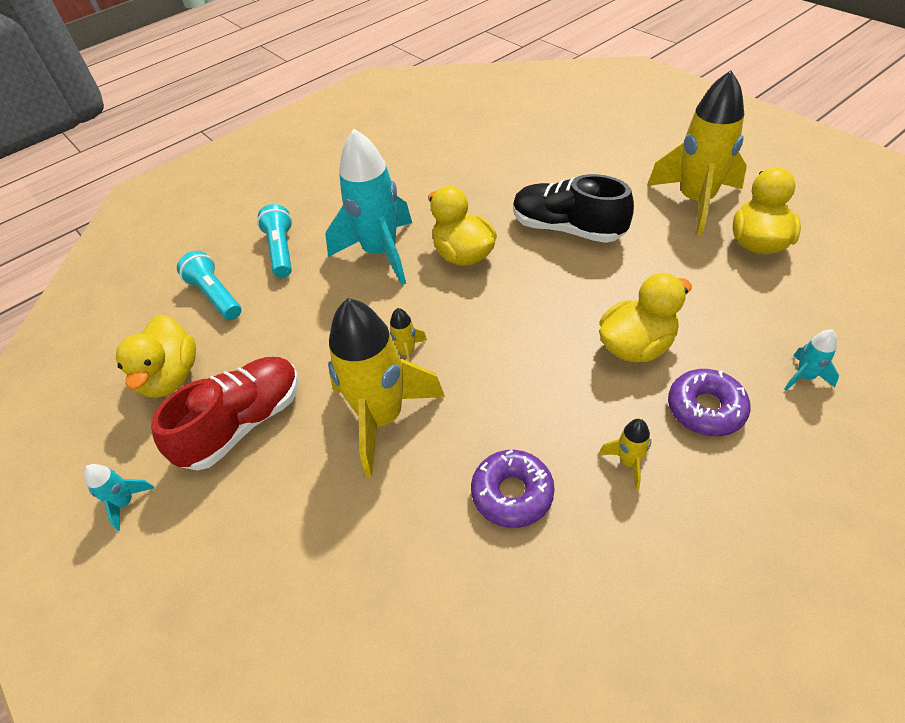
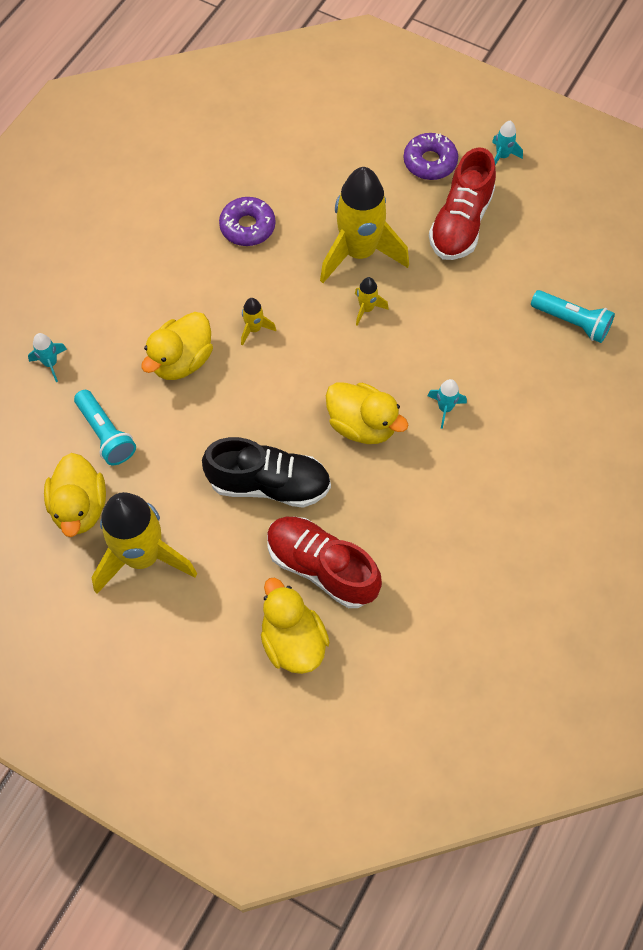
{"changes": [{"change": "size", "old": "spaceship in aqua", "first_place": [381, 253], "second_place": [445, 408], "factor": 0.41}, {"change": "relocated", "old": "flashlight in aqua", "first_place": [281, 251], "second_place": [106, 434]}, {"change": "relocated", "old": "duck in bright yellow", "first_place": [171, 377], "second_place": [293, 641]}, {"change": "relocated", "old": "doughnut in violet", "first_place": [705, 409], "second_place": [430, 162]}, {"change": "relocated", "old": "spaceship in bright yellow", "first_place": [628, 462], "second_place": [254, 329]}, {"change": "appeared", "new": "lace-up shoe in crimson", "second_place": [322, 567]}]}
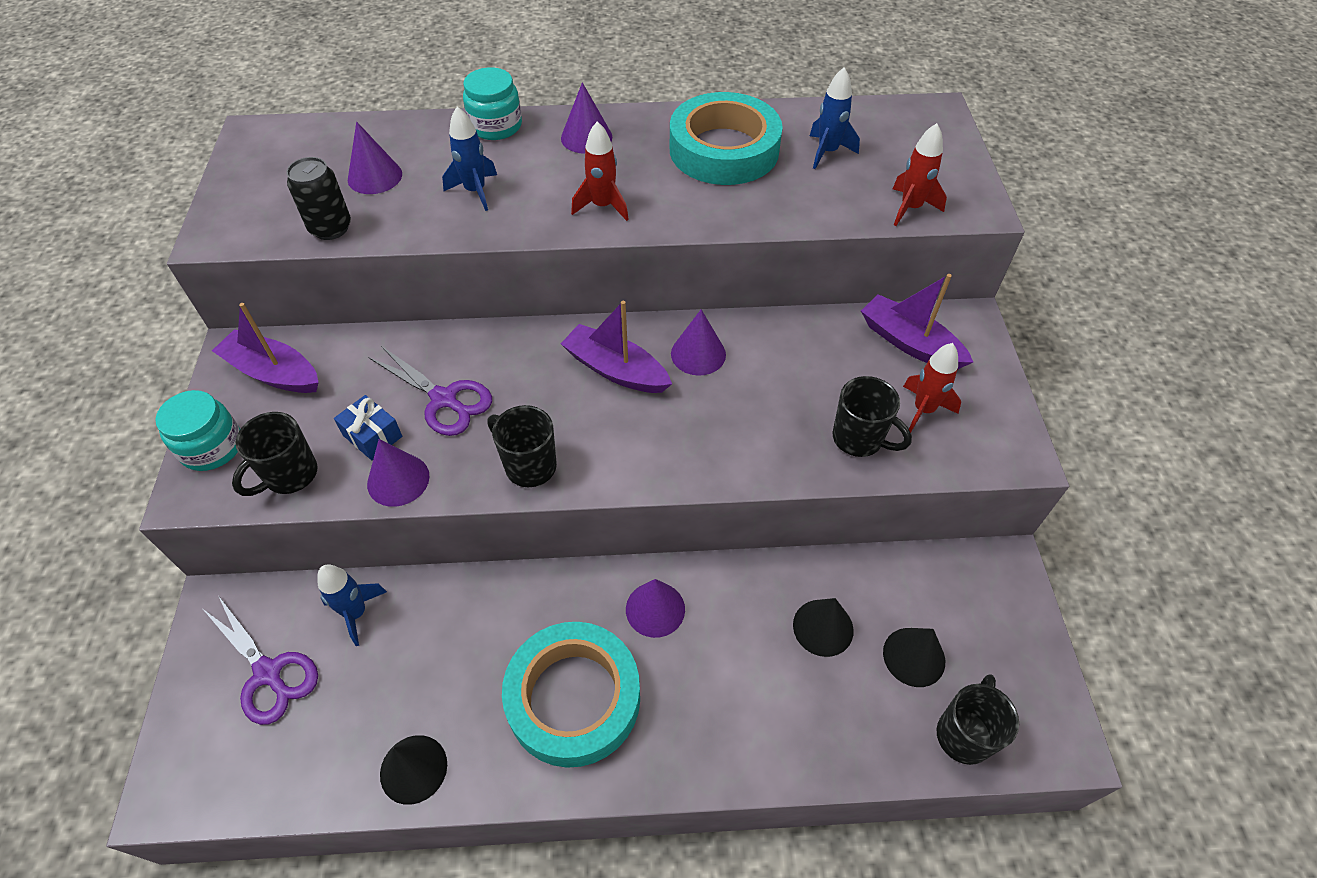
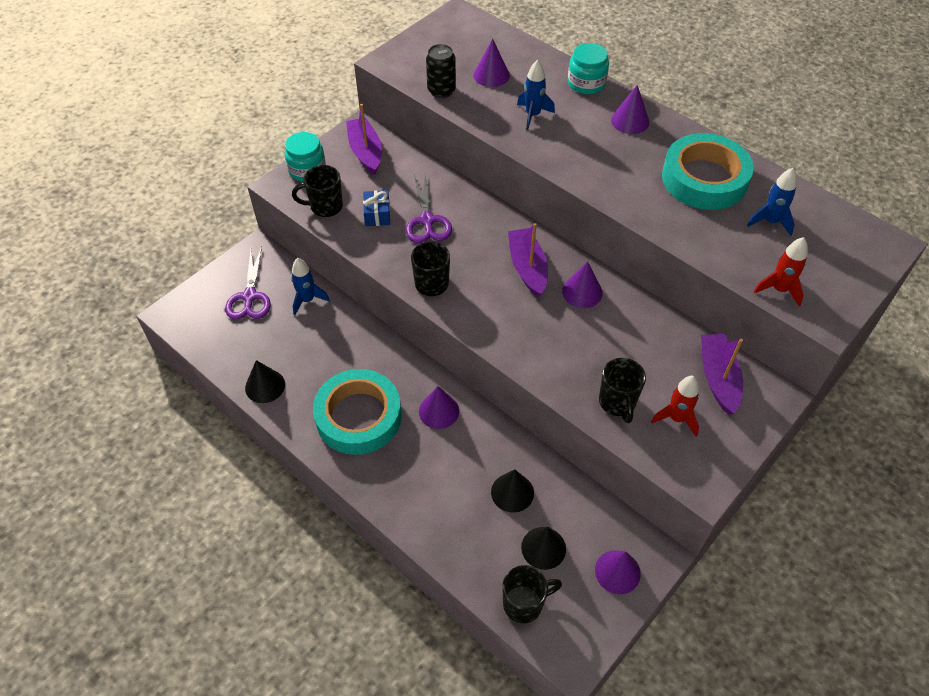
{"changes": [{"change": "missing", "old": "spaceship in crimson", "first_place": [603, 206]}, {"change": "relocated", "old": "cone in violet", "first_place": [398, 480], "second_place": [617, 572]}]}
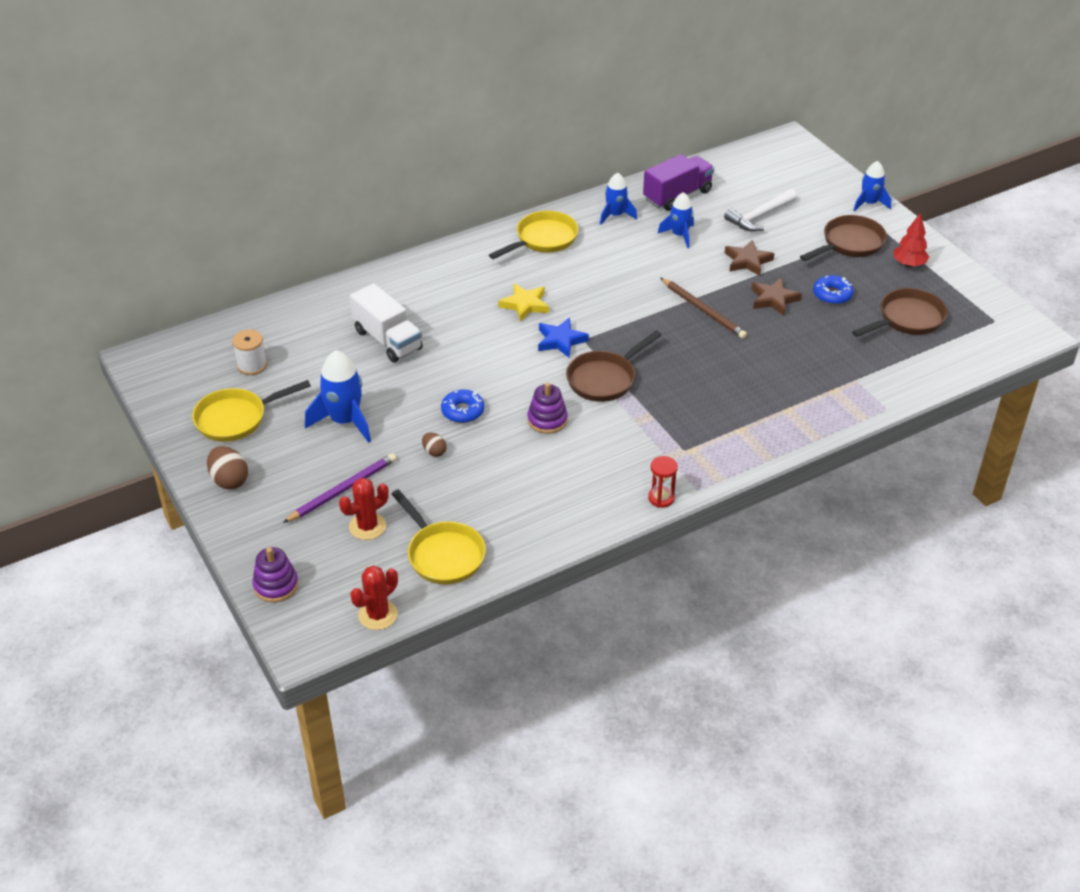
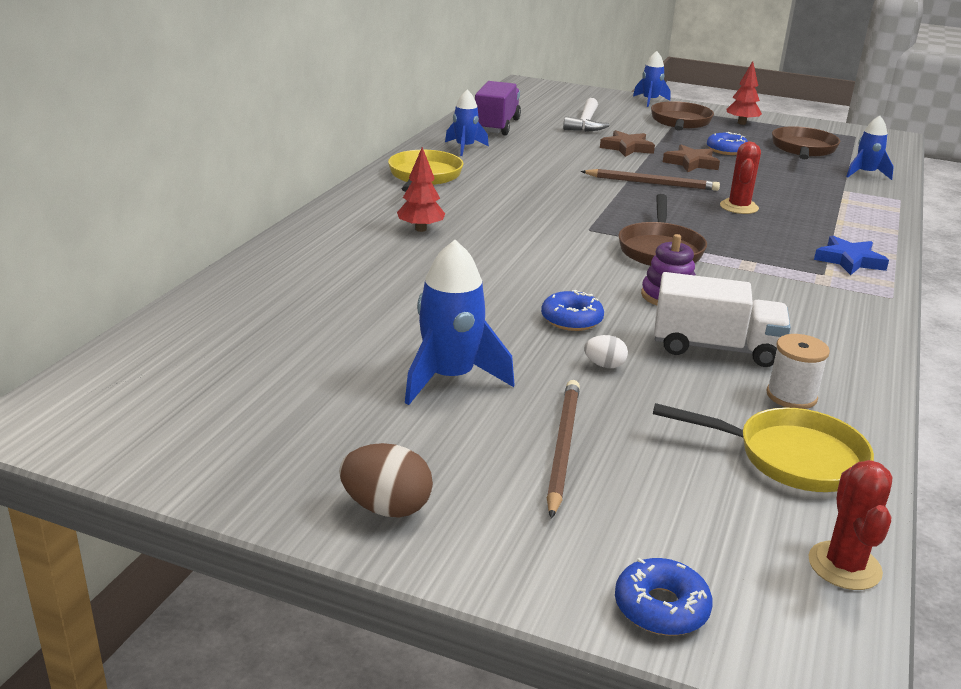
{"changes": [{"change": "relocated", "old": "spaceship in blue", "first_place": [679, 235], "second_place": [865, 174]}, {"change": "relocated", "old": "truck in white", "first_place": [387, 340], "second_place": [715, 348]}, {"change": "missing", "old": "star in bright yellow", "first_place": [525, 305]}, {"change": "relocated", "old": "star in blue", "first_place": [560, 340], "second_place": [849, 260]}, {"change": "relocated", "old": "spool in white", "first_place": [252, 365], "second_place": [791, 396]}, {"change": "missing", "old": "skillet in bright yellow", "first_place": [236, 418]}, {"change": "colour", "old": "egg in russet", "new": "egg in white", "first_place": [434, 452], "second_place": [604, 365]}, {"change": "colour", "old": "lead pencil in violet", "new": "lead pencil in russet", "first_place": [343, 490], "second_place": [562, 447]}, {"change": "missing", "old": "hourglass in crimson", "first_place": [661, 498]}, {"change": "relocated", "old": "cactus in crimson", "first_place": [367, 526], "second_place": [739, 207]}, {"change": "exchanged", "old": "ring stacker in violet", "new": "doughnut in blue", "first_place": [276, 585], "second_place": [661, 607]}, {"change": "appeared", "new": "fir tree in crimson", "second_place": [420, 229]}]}
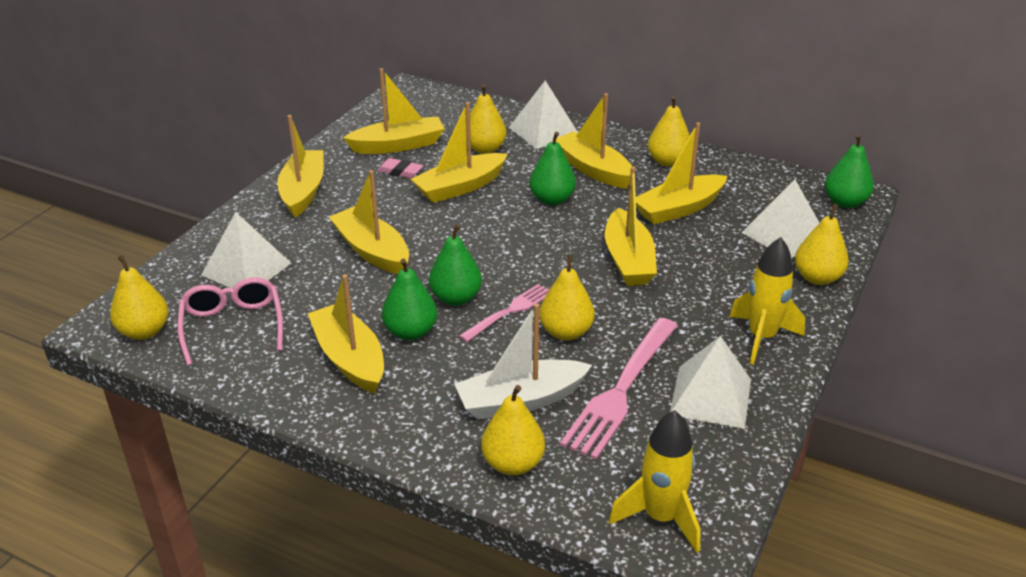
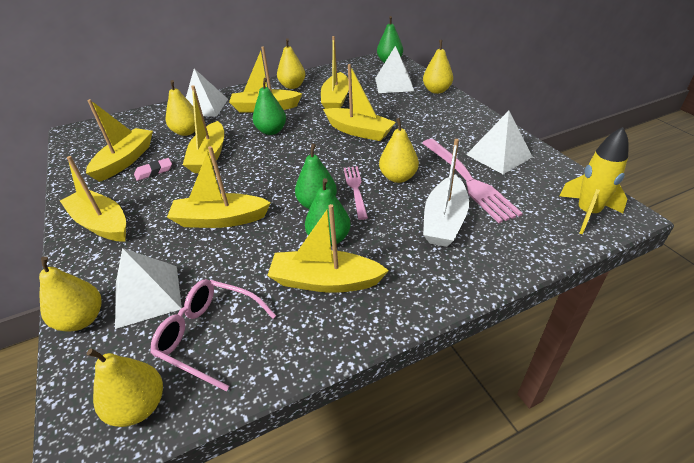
{"changes": [{"change": "missing", "old": "spaceship in bright yellow", "first_place": [761, 338]}, {"change": "relocated", "old": "pear in bright yellow", "first_place": [513, 464], "second_place": [82, 319]}]}
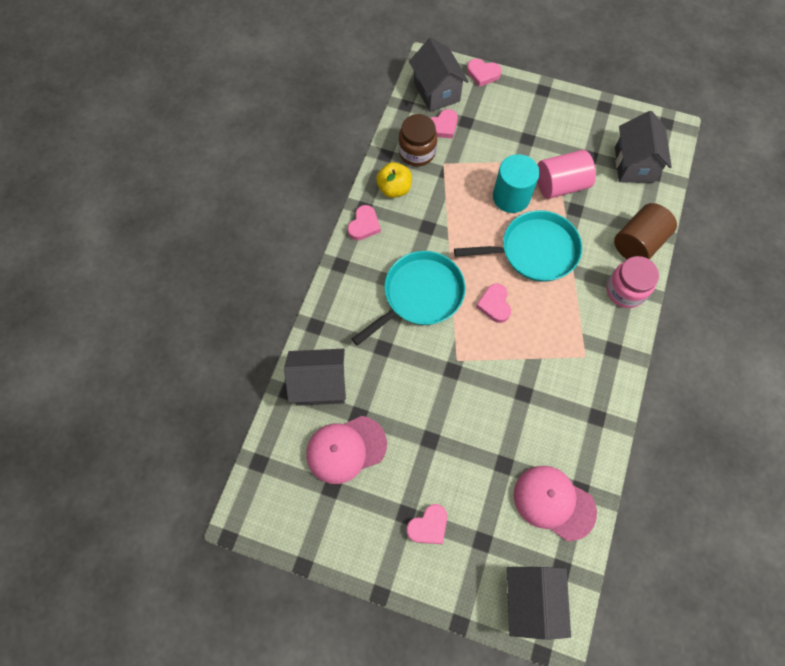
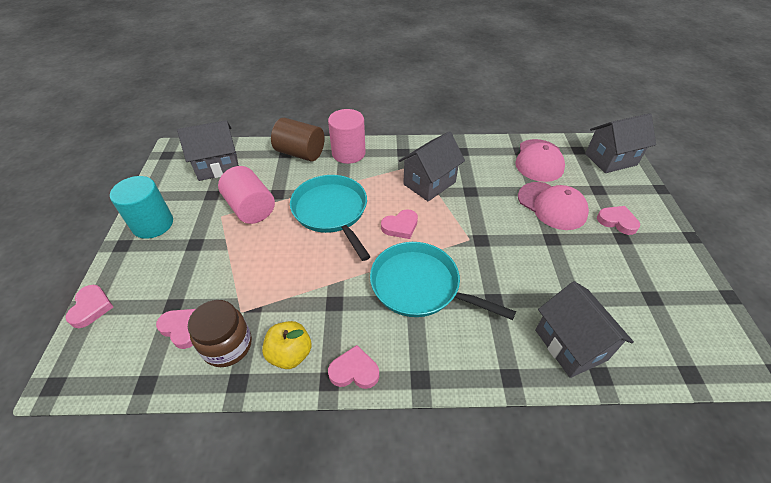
{"changes": [{"change": "relocated", "old": "cottage in grey", "first_place": [436, 92], "second_place": [429, 183]}, {"change": "relocated", "old": "solid cylinder in aqua", "first_place": [511, 197], "second_place": [153, 224]}, {"change": "exchanged", "old": "jar in rose-pink", "new": "solid cylinder in rose-pink", "first_place": [625, 291], "second_place": [348, 153]}, {"change": "relocated", "old": "peaked cap in rose-pink", "first_place": [346, 449], "second_place": [552, 206]}]}
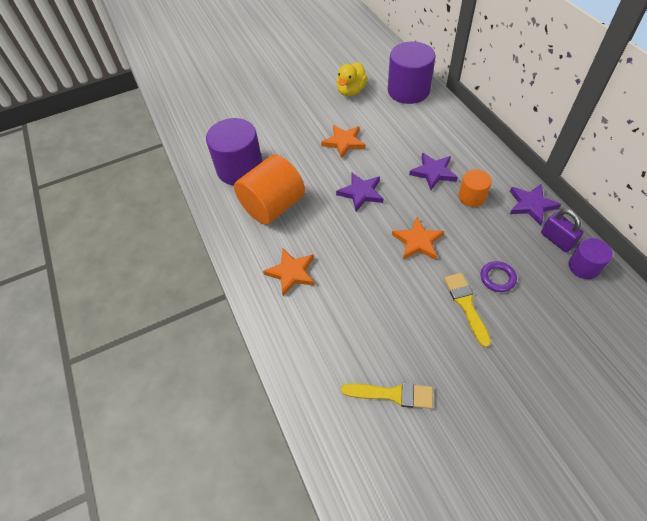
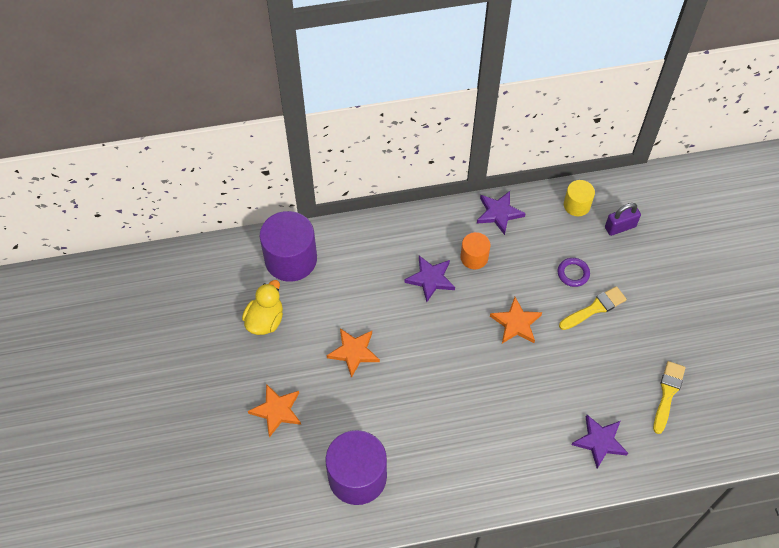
{"changes": [{"change": "spun", "old": "duck in bright yellow", "first_place": [351, 91], "second_place": [265, 320], "degrees": -105}, {"change": "missing", "old": "solid cylinder in bright orange", "first_place": [273, 206]}, {"change": "relocated", "old": "star in violet", "first_place": [361, 193], "second_place": [599, 441]}, {"change": "relocated", "old": "lock in violet", "first_place": [556, 240], "second_place": [620, 227]}, {"change": "colour", "old": "solid cylinder in violet", "new": "solid cylinder in bright yellow", "first_place": [583, 266], "second_place": [577, 205]}, {"change": "relocated", "old": "star in bright orange", "first_place": [291, 273], "second_place": [277, 411]}, {"change": "spun", "old": "paintbrush in bright yellow", "first_place": [466, 305], "second_place": [595, 308], "degrees": 150}]}
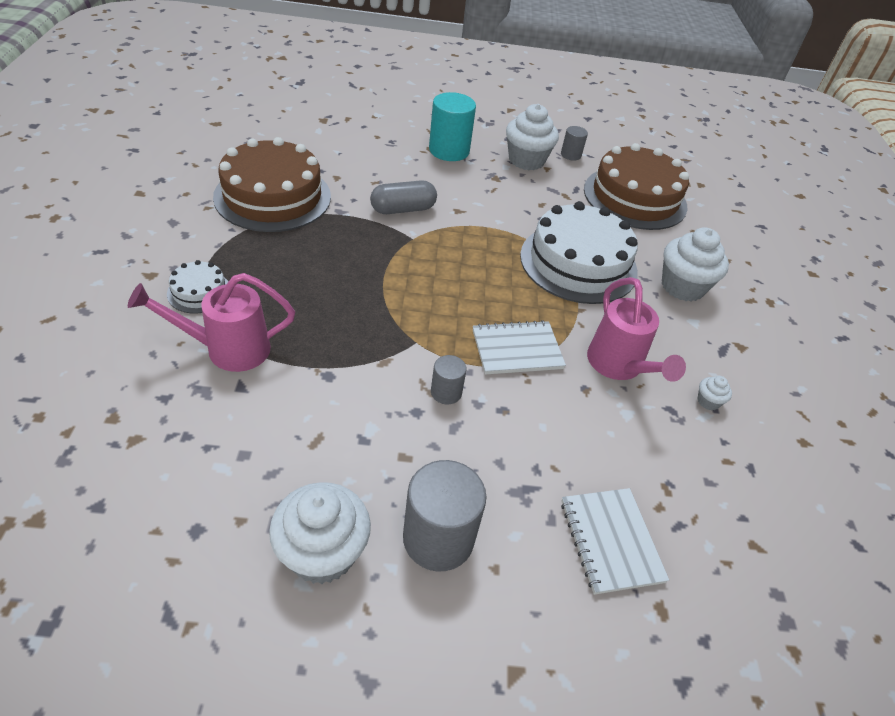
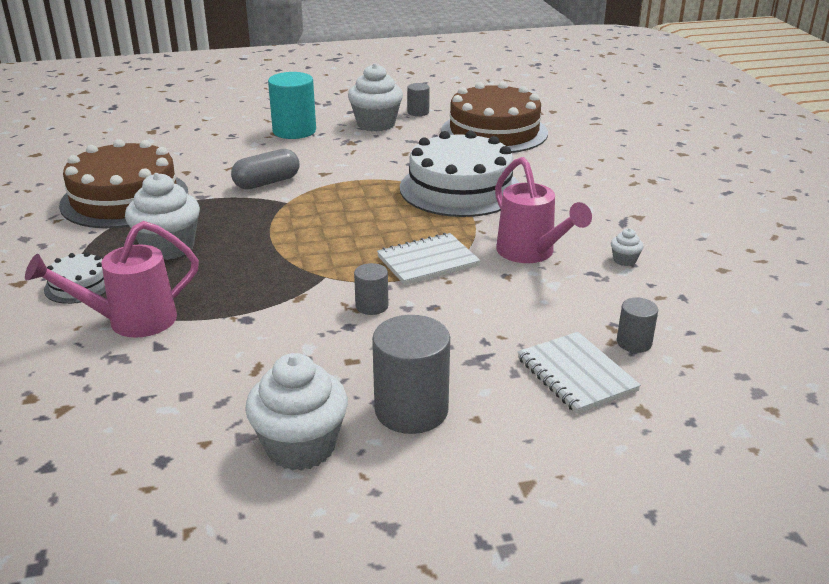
{"changes": [{"change": "relocated", "old": "cupcake in white", "first_place": [682, 287], "second_place": [168, 247]}, {"change": "appeared", "new": "solid cylinder in grey", "second_place": [634, 343]}]}
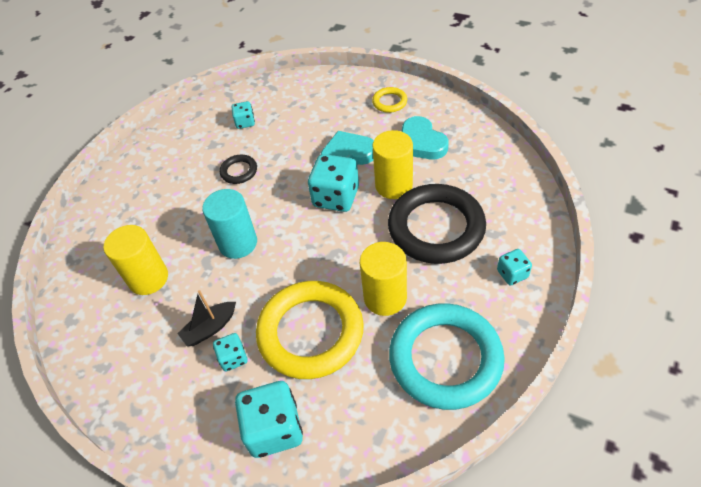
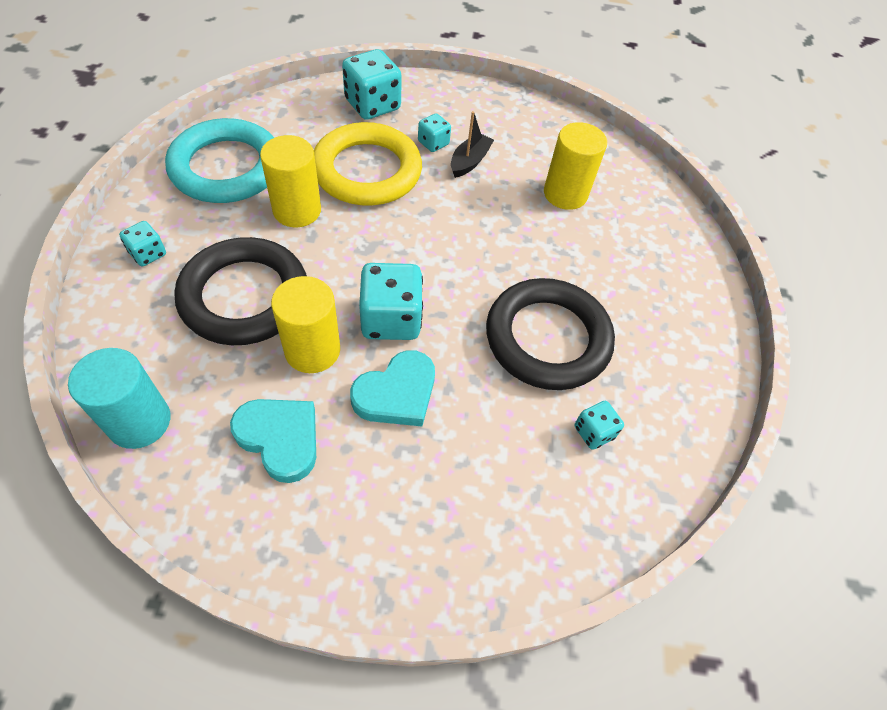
{"changes": [{"change": "missing", "old": "torus in bright yellow", "first_place": [389, 102]}, {"change": "size", "old": "torus in black", "first_place": [239, 171], "second_place": [547, 338], "factor": 2.28}, {"change": "relocated", "old": "solid cylinder in aqua", "first_place": [238, 243], "second_place": [139, 421]}]}
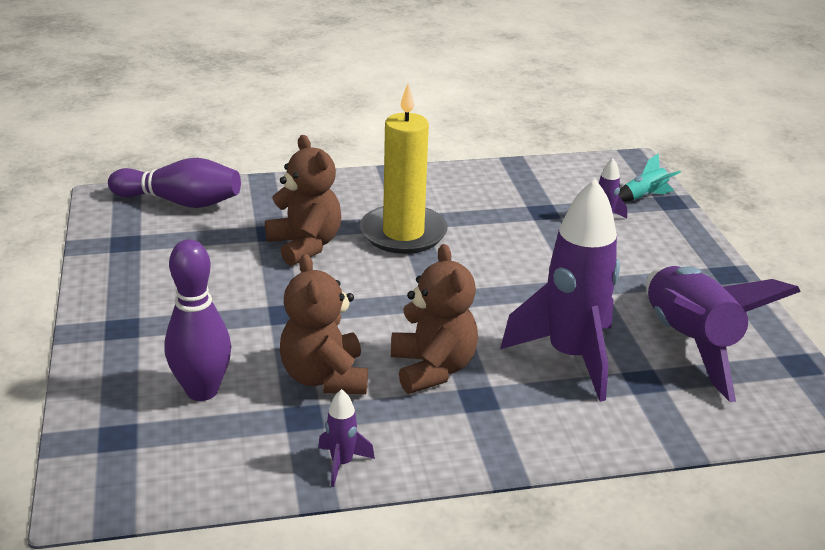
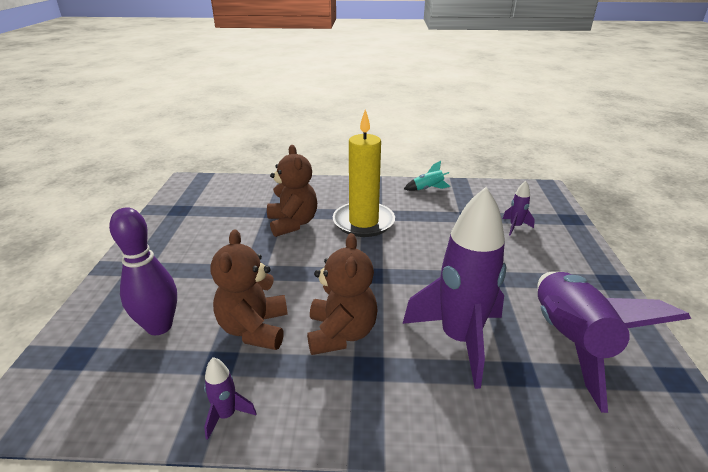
{"changes": [{"change": "relocated", "old": "spaceship in aqua", "first_place": [644, 197], "second_place": [428, 189]}, {"change": "missing", "old": "skittle in violet", "first_place": [180, 202]}]}
